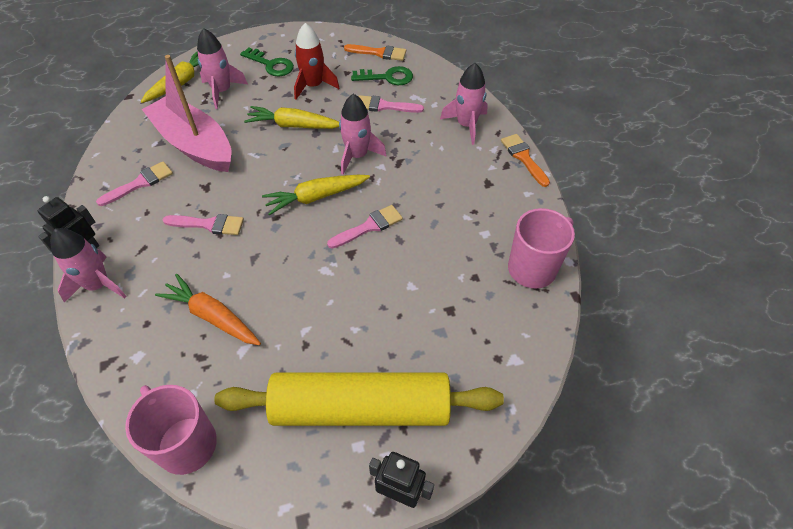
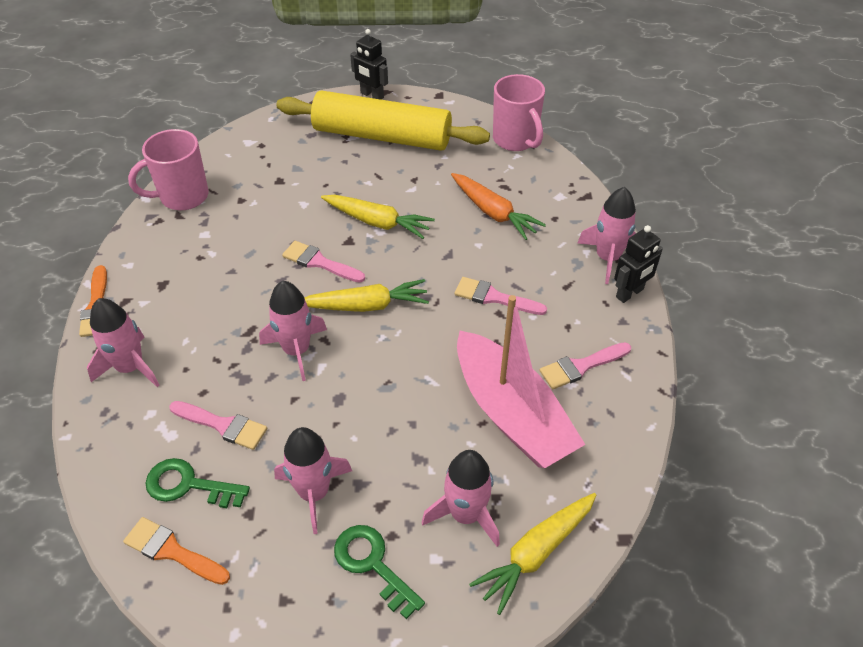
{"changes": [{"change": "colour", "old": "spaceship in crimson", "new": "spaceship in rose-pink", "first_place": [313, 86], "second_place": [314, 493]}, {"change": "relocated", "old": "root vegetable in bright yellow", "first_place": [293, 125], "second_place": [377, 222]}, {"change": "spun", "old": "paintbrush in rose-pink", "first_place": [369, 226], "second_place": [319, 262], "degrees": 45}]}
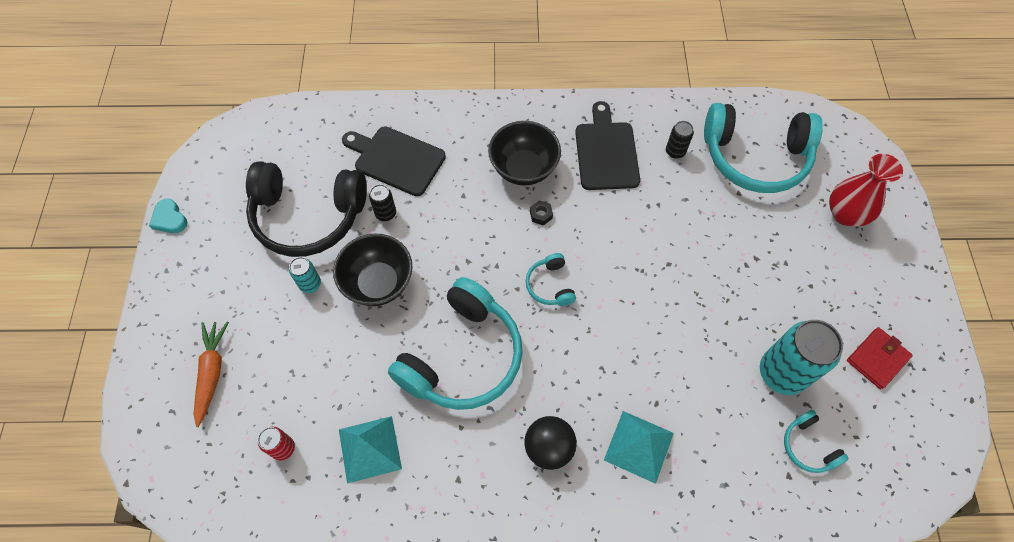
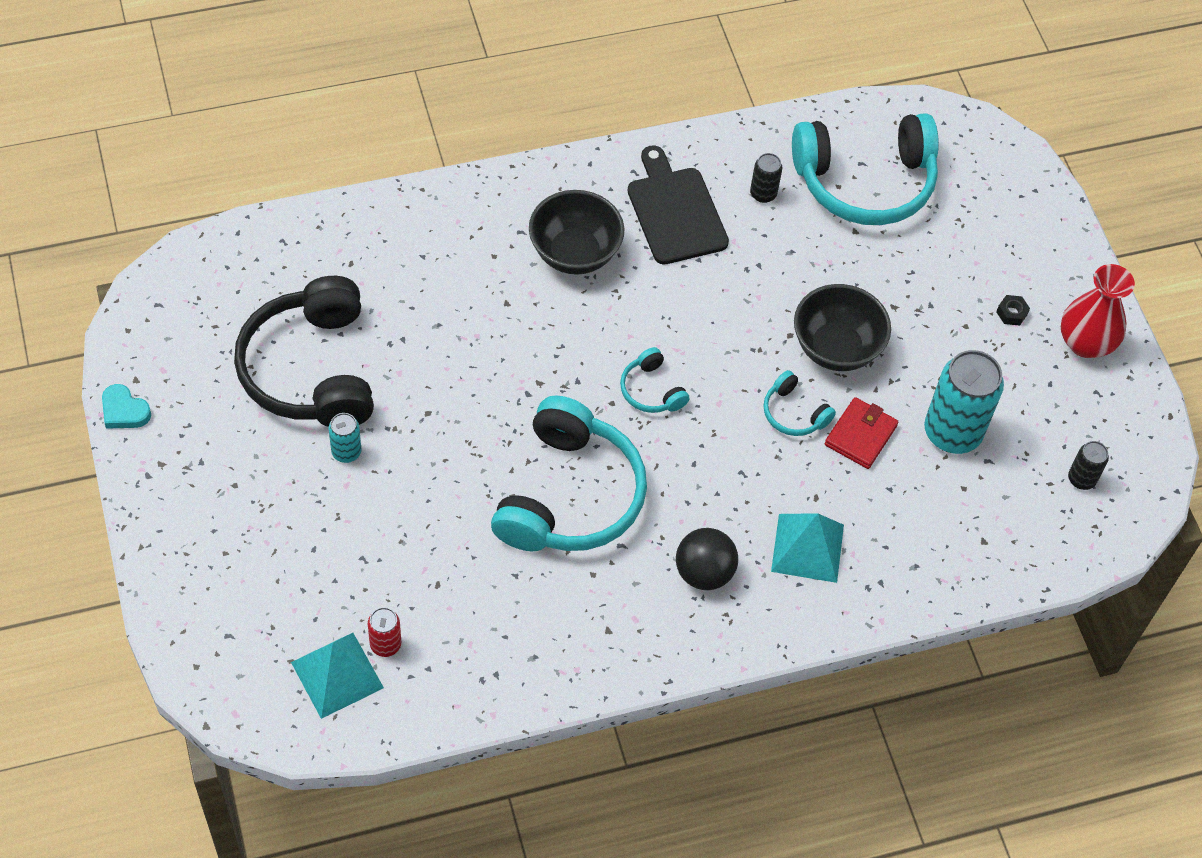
{"changes": [{"change": "missing", "old": "chopping board in black", "first_place": [396, 160]}, {"change": "relocated", "old": "flower vase in crimson", "first_place": [845, 214], "second_place": [1085, 343]}, {"change": "spun", "old": "over-ear headphones in black", "first_place": [308, 216], "second_place": [311, 370], "degrees": 90}, {"change": "relocated", "old": "soda can in black", "first_place": [385, 213], "second_place": [1081, 479]}, {"change": "relocated", "old": "nut in black", "first_place": [541, 215], "second_place": [1011, 313]}, {"change": "relocated", "old": "bowl in black", "first_place": [378, 283], "second_place": [836, 348]}, {"change": "missing", "old": "root vegetable in bright orange", "first_place": [212, 373]}, {"change": "relocated", "old": "card wallet in crimson", "first_place": [877, 359], "second_place": [860, 435]}, {"change": "relocated", "old": "over-ear headphones in aqua", "first_place": [808, 446], "second_place": [794, 413]}, {"change": "relocated", "old": "pyramid shape in aqua", "first_place": [370, 449], "second_place": [337, 675]}]}
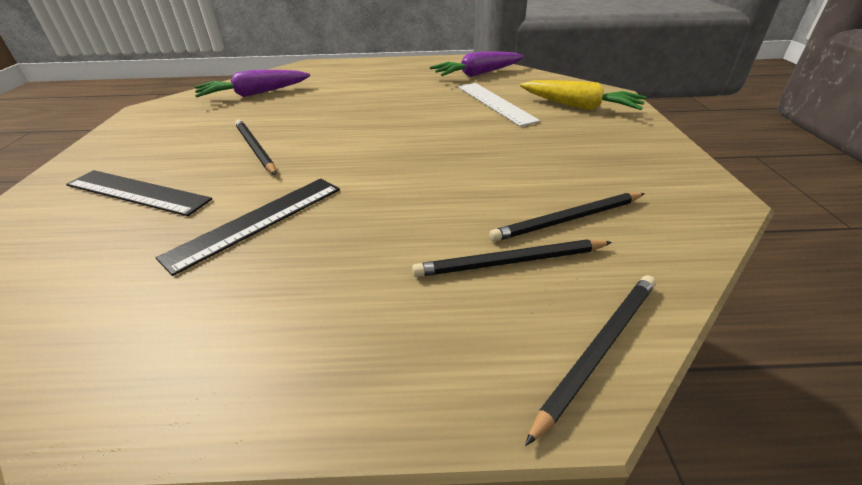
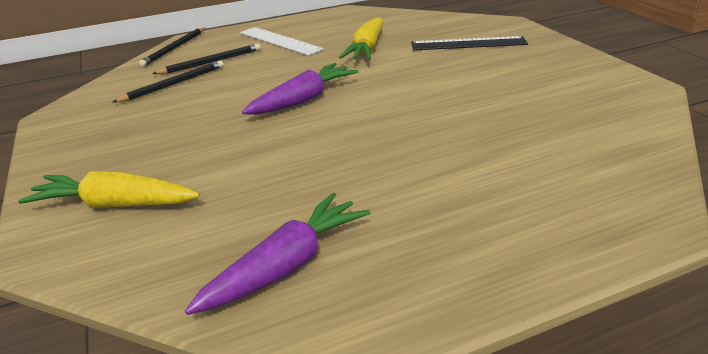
{"changes": [{"change": "relocated", "old": "root vegetable in violet", "first_place": [254, 94], "second_place": [303, 100]}, {"change": "relocated", "old": "ruler in white", "first_place": [495, 103], "second_place": [280, 41]}, {"change": "missing", "old": "lead pencil in black", "first_place": [255, 148]}, {"change": "exchanged", "old": "ruler in black", "new": "root vegetable in bright yellow", "first_place": [257, 221], "second_place": [367, 49]}]}
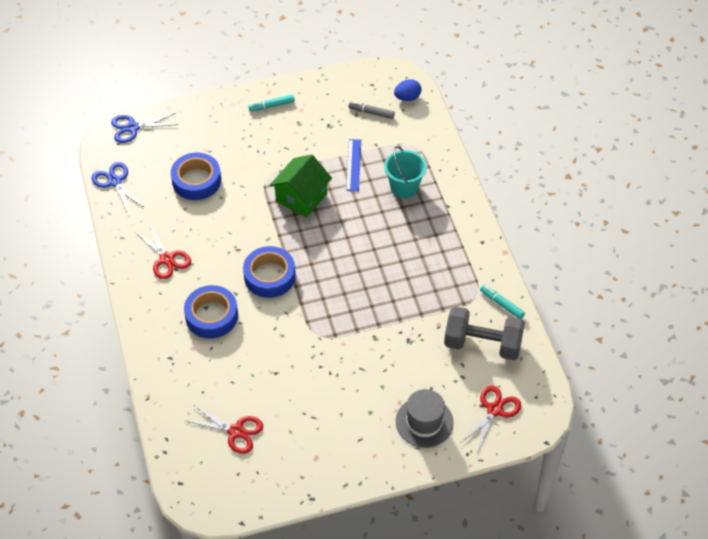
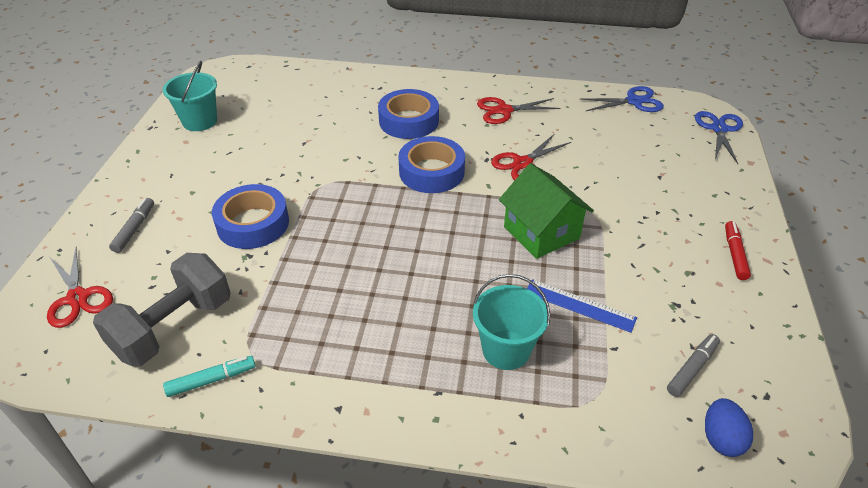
{"changes": [{"change": "colour", "old": "felt pen in aqua", "new": "felt pen in crimson", "first_place": [271, 106], "second_place": [734, 254]}, {"change": "relocated", "old": "sticky tape in blue", "first_place": [196, 181], "second_place": [253, 223]}, {"change": "exchanged", "old": "tall hat in grey", "new": "felt pen in grey", "first_place": [424, 422], "second_place": [135, 229]}, {"change": "relocated", "old": "scissors in crimson", "first_place": [236, 432], "second_place": [522, 163]}, {"change": "appeared", "new": "pail in aqua", "second_place": [200, 121]}]}
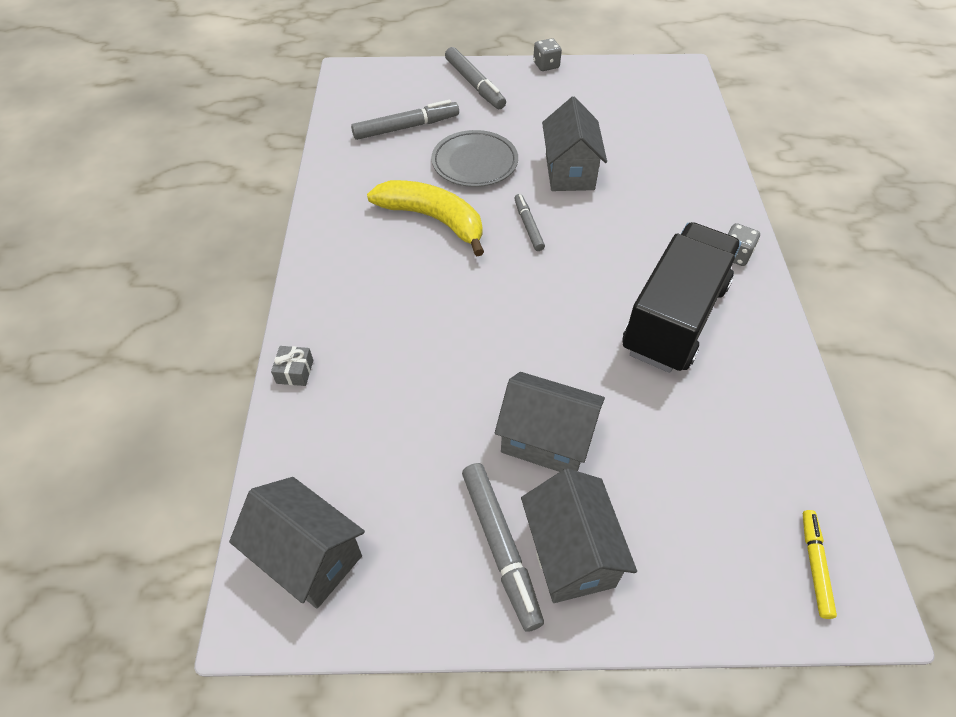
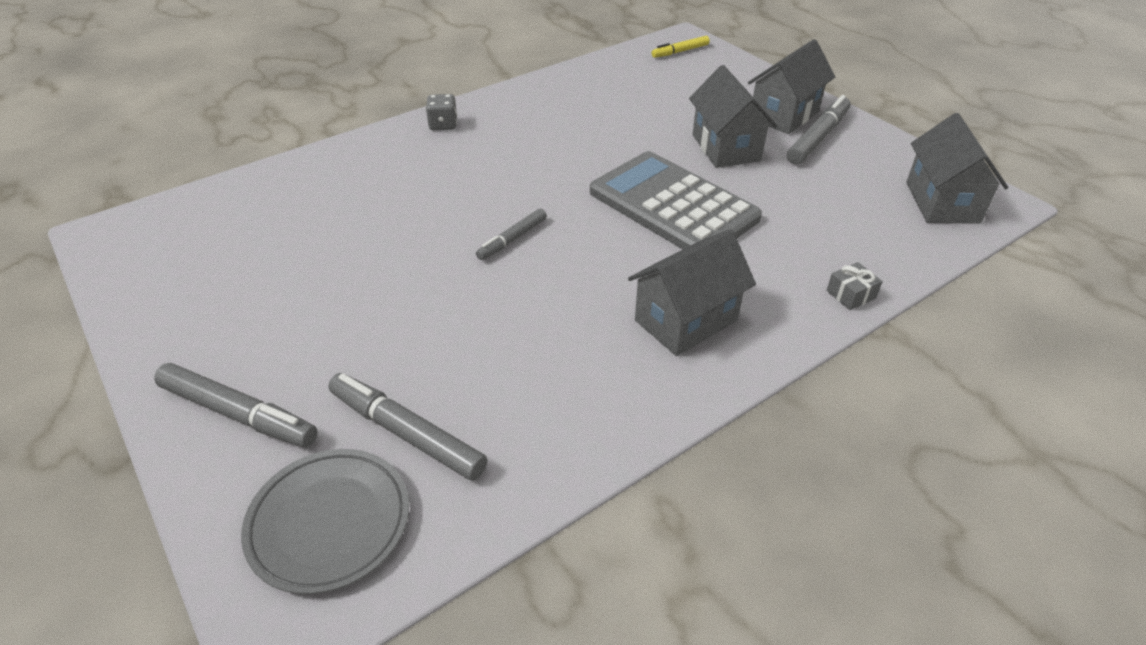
{"changes": [{"change": "missing", "old": "die in grey", "first_place": [546, 65]}, {"change": "spun", "old": "felt pen in grey", "first_place": [474, 85], "second_place": [238, 414], "degrees": 90}, {"change": "relocated", "old": "cottage in grey", "first_place": [569, 172], "second_place": [686, 320]}, {"change": "relocated", "old": "flat dish in grey", "first_place": [474, 163], "second_place": [329, 522]}, {"change": "missing", "old": "banana fruit in bright yellow", "first_place": [433, 219]}, {"change": "missing", "old": "truck in black", "first_place": [674, 318]}, {"change": "appeared", "new": "calculator in grey", "second_place": [673, 205]}]}
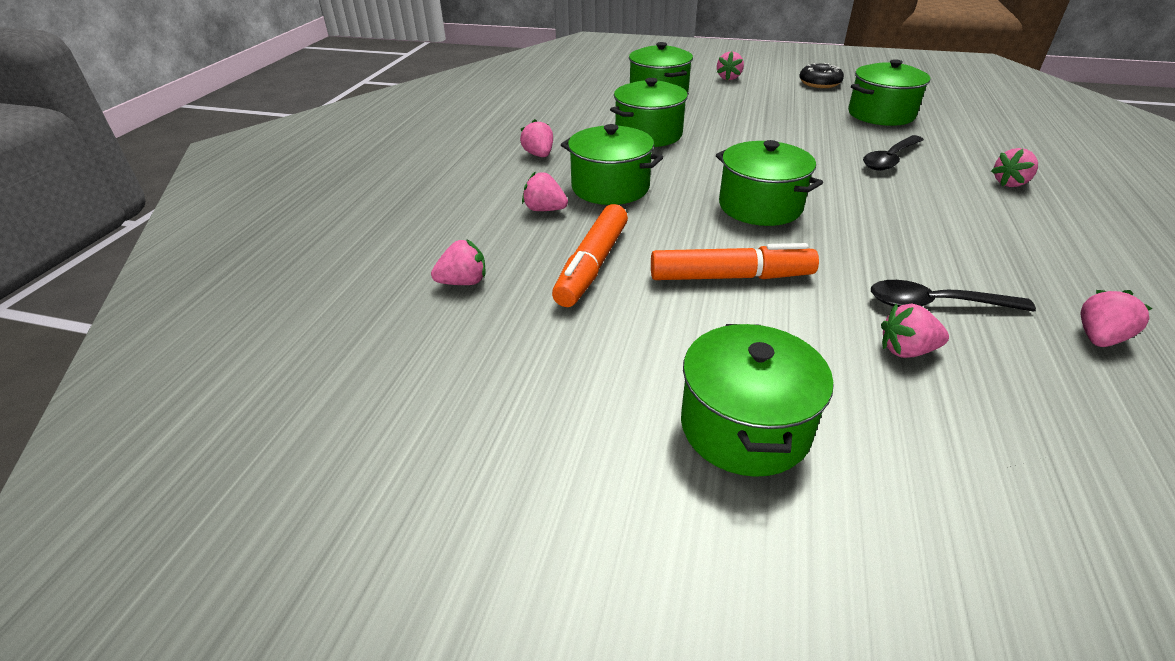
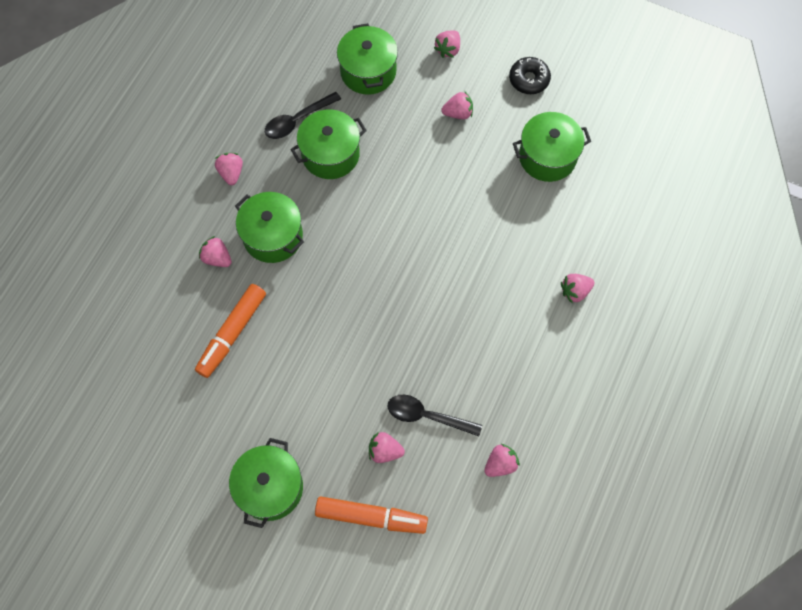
{"changes": [{"change": "relocated", "old": "tablespoon in black", "first_place": [890, 159], "second_place": [297, 120]}, {"change": "missing", "old": "cooking pot in emerald", "first_place": [760, 206]}, {"change": "relocated", "old": "toy strawberry in rose-pink", "first_place": [463, 282], "second_place": [458, 113]}, {"change": "relocated", "old": "felt pen in bright orange", "first_place": [731, 277], "second_place": [371, 517]}]}
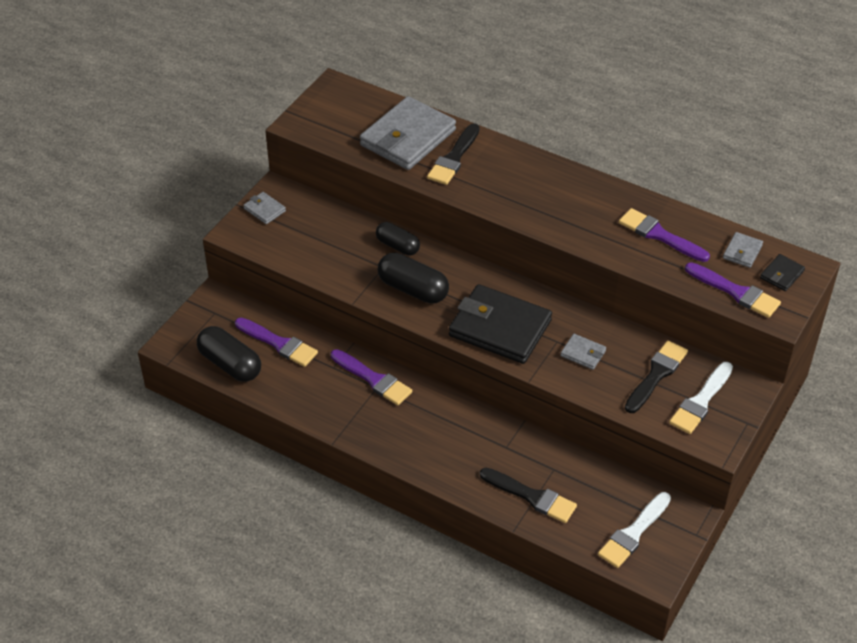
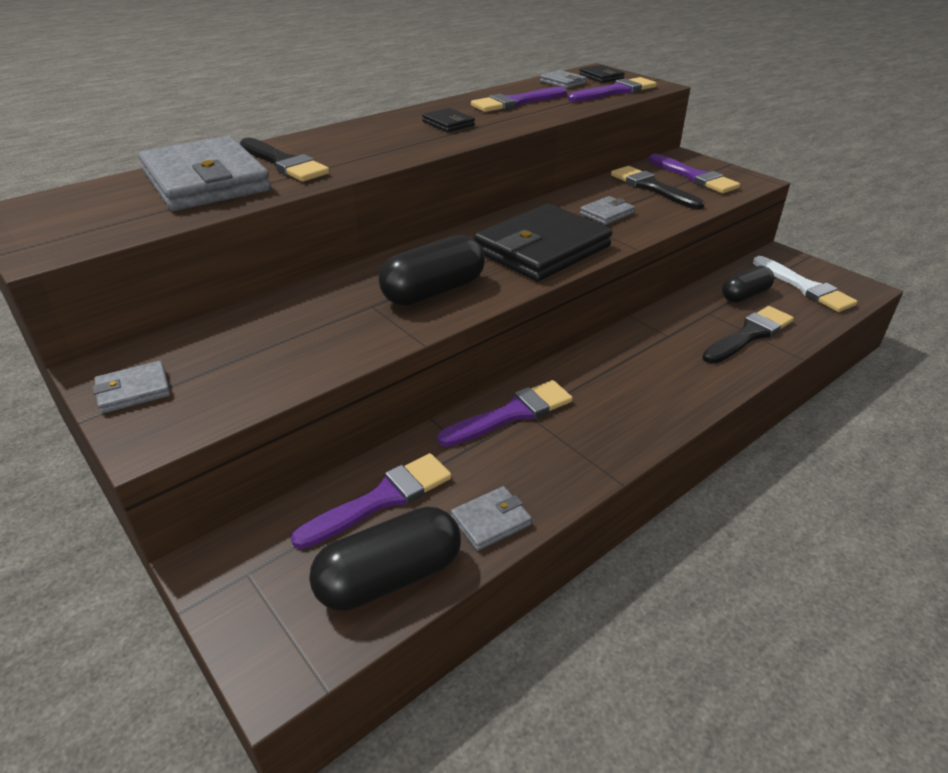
{"changes": [{"change": "relocated", "old": "pill shape in black", "first_place": [398, 246], "second_place": [744, 295]}, {"change": "colour", "old": "paintbrush in white", "new": "paintbrush in violet", "first_place": [701, 401], "second_place": [694, 177]}, {"change": "appeared", "new": "card wallet in black", "second_place": [448, 123]}, {"change": "appeared", "new": "card wallet in grey", "second_place": [491, 521]}]}
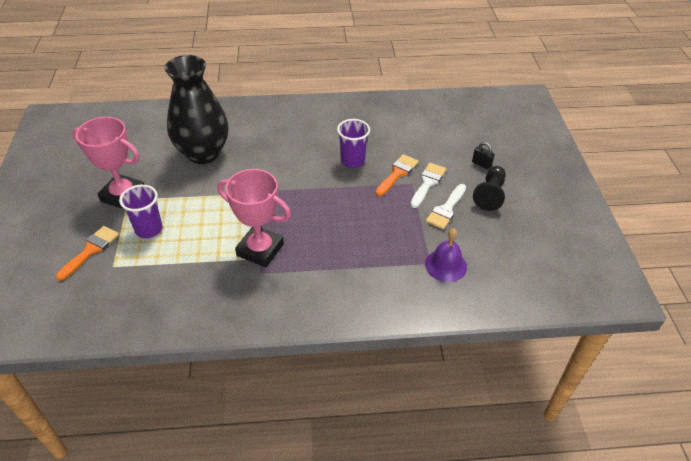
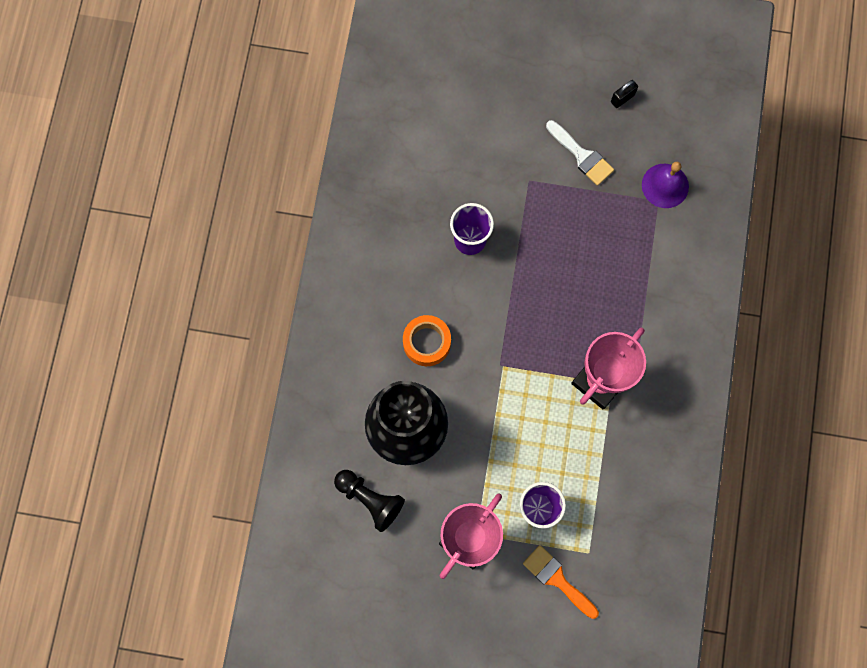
{"changes": [{"change": "relocated", "old": "lock in black", "first_place": [481, 164], "second_place": [622, 98]}, {"change": "missing", "old": "paintbrush in bright orange", "first_place": [397, 173]}, {"change": "missing", "old": "paintbrush in white", "first_place": [427, 183]}, {"change": "relocated", "old": "game pawn in black", "first_place": [490, 195], "second_place": [370, 499]}, {"change": "appeared", "new": "sticky tape in bright orange", "second_place": [427, 343]}]}
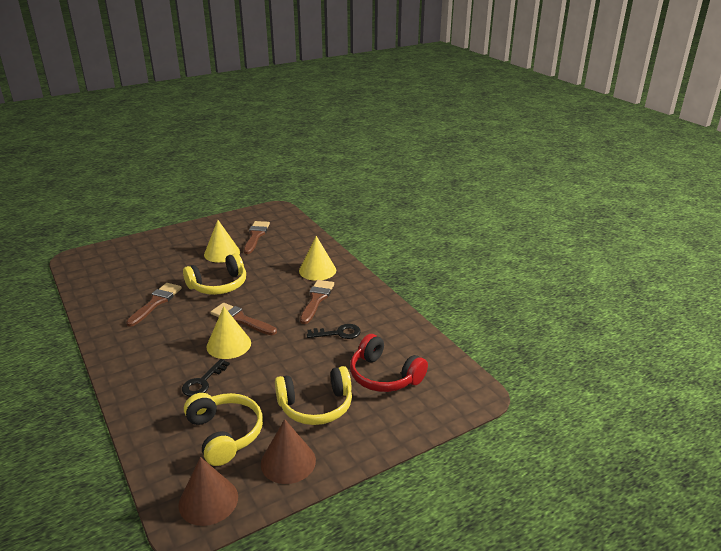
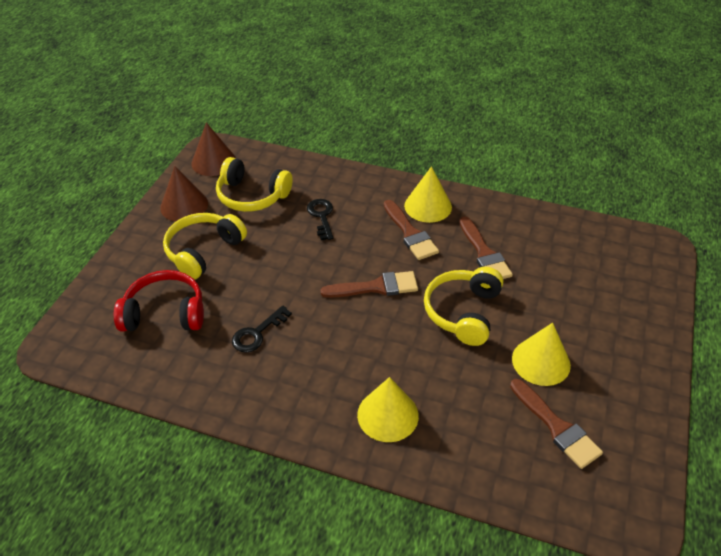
{"changes": [{"change": "relocated", "old": "paintbrush in russet", "first_place": [316, 299], "second_place": [410, 233]}, {"change": "relocated", "old": "cone in bright yellow", "first_place": [228, 344], "second_place": [428, 206]}]}
